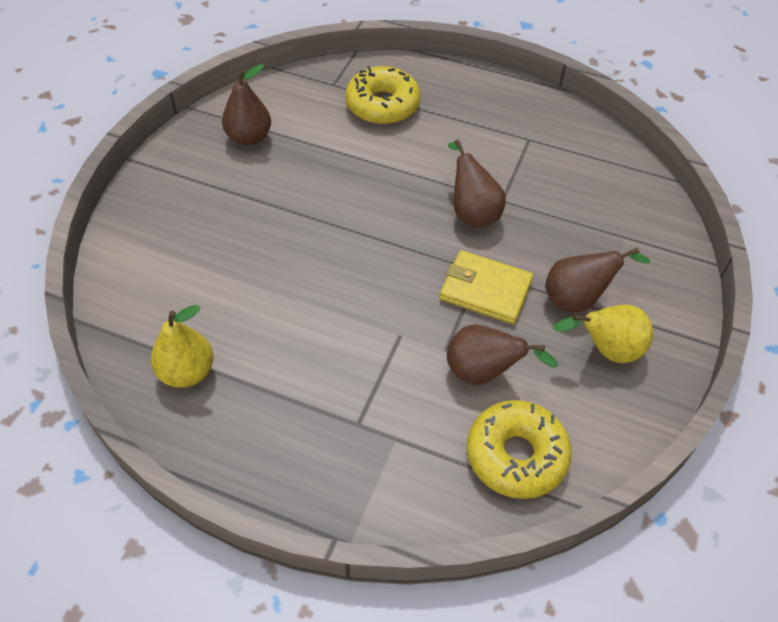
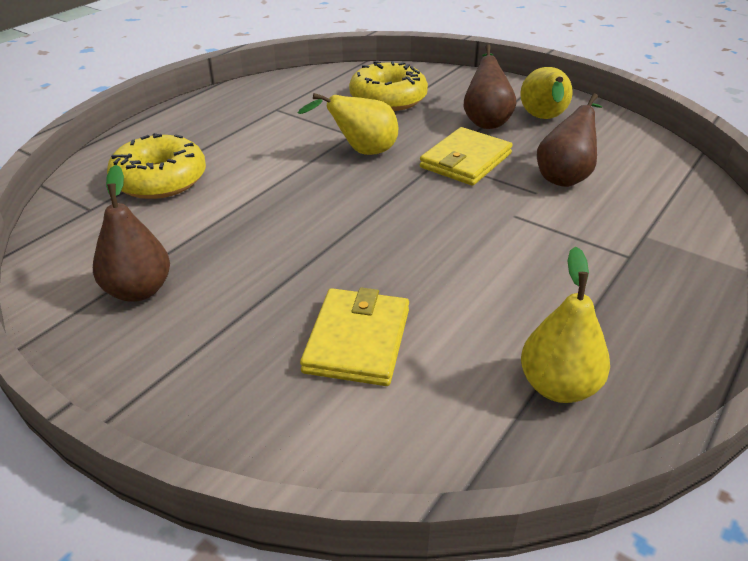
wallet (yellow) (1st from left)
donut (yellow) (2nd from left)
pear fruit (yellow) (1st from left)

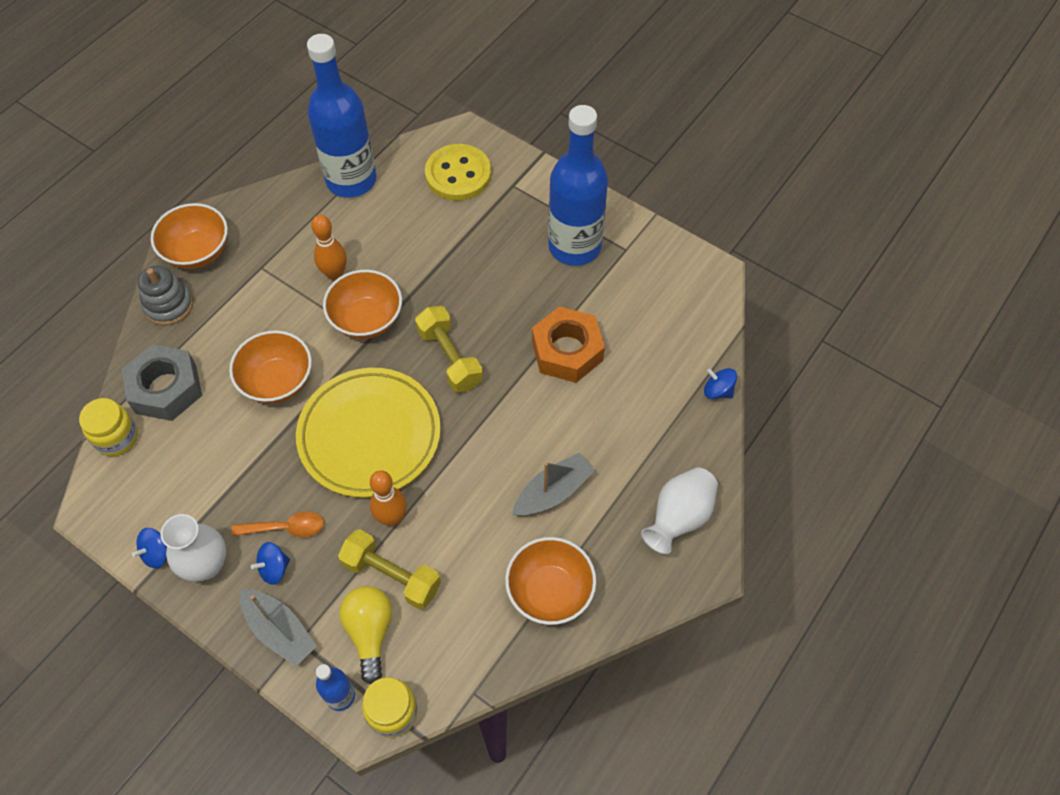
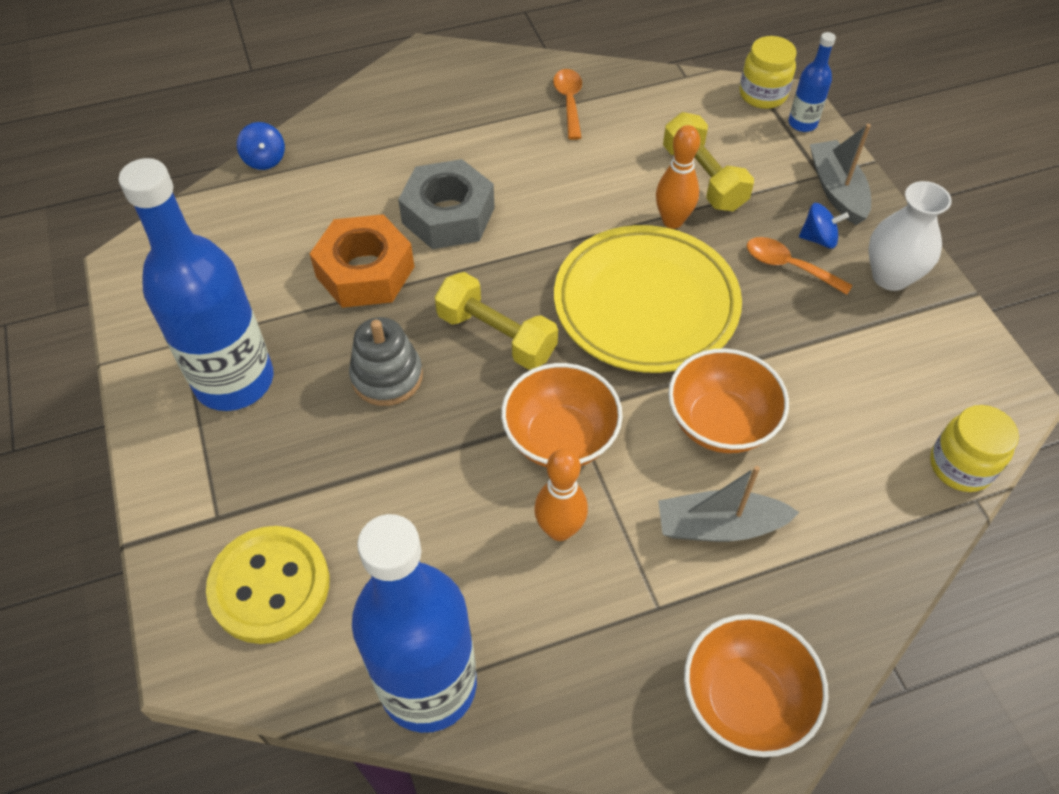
toy top (blue) (1st from left in the first image)
bulb (yellow)
flower vase (snow-white) (2nd from left in the first image)
hex nut (ash-grey)
stacking toy (ash-grey)
boat (ash-grey) (1st from left)
spoon (orange-coloured) (1st from left)
free weight (yellow) (1st from left)

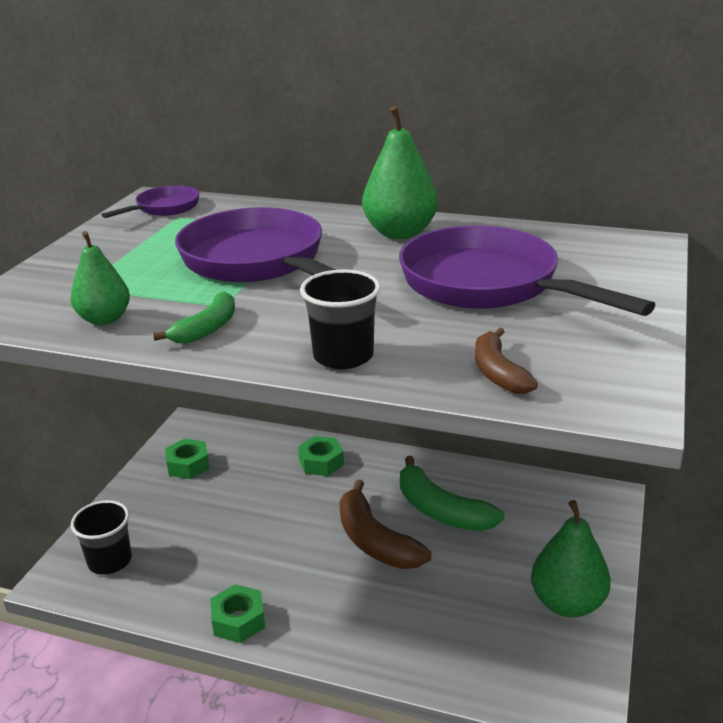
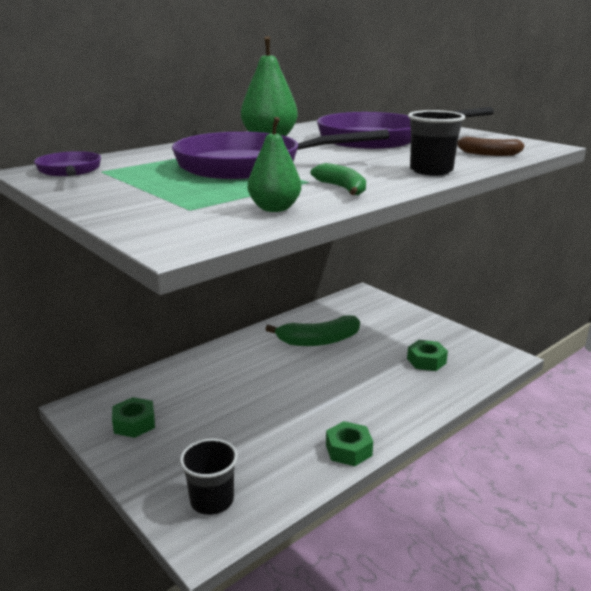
toy banana (russet) (1st from left in the first image)
pear fruit (leaf-green) (3rd from left in the first image)
hex nut (leaf-green) (3rd from left)

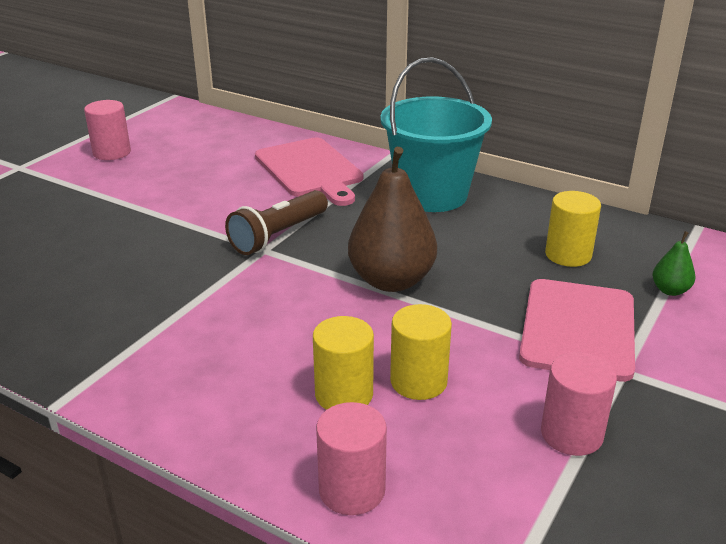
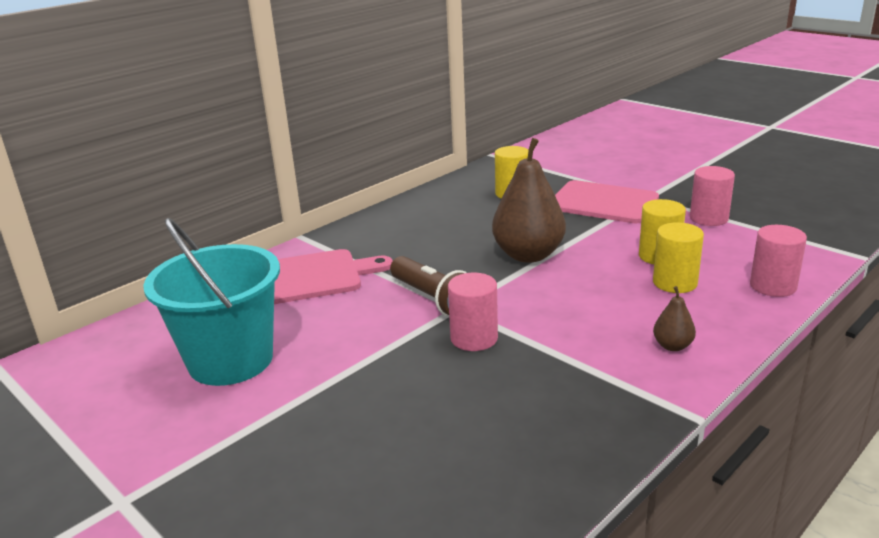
pear fruit (leaf-green)
pear fruit (russet) (2nd from left)
cylinder shape (rosy) (1st from left)
bucket (turquoise)

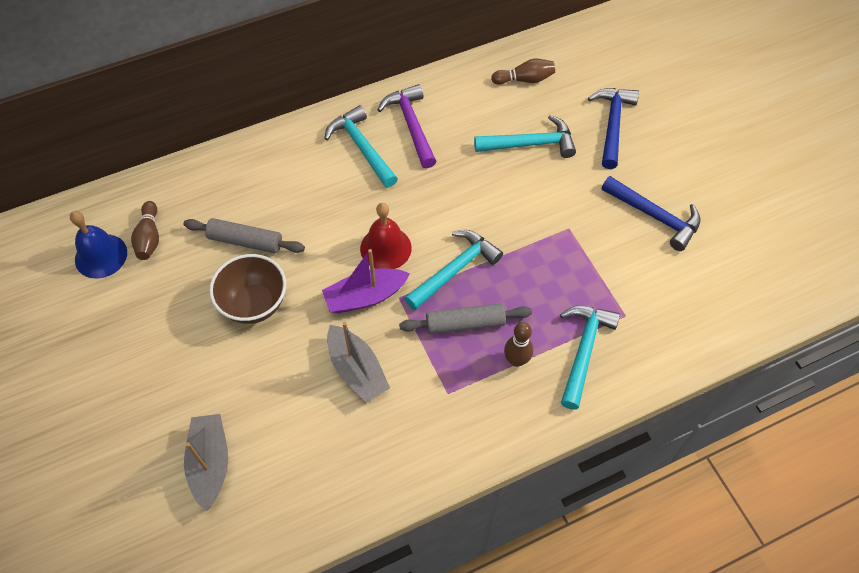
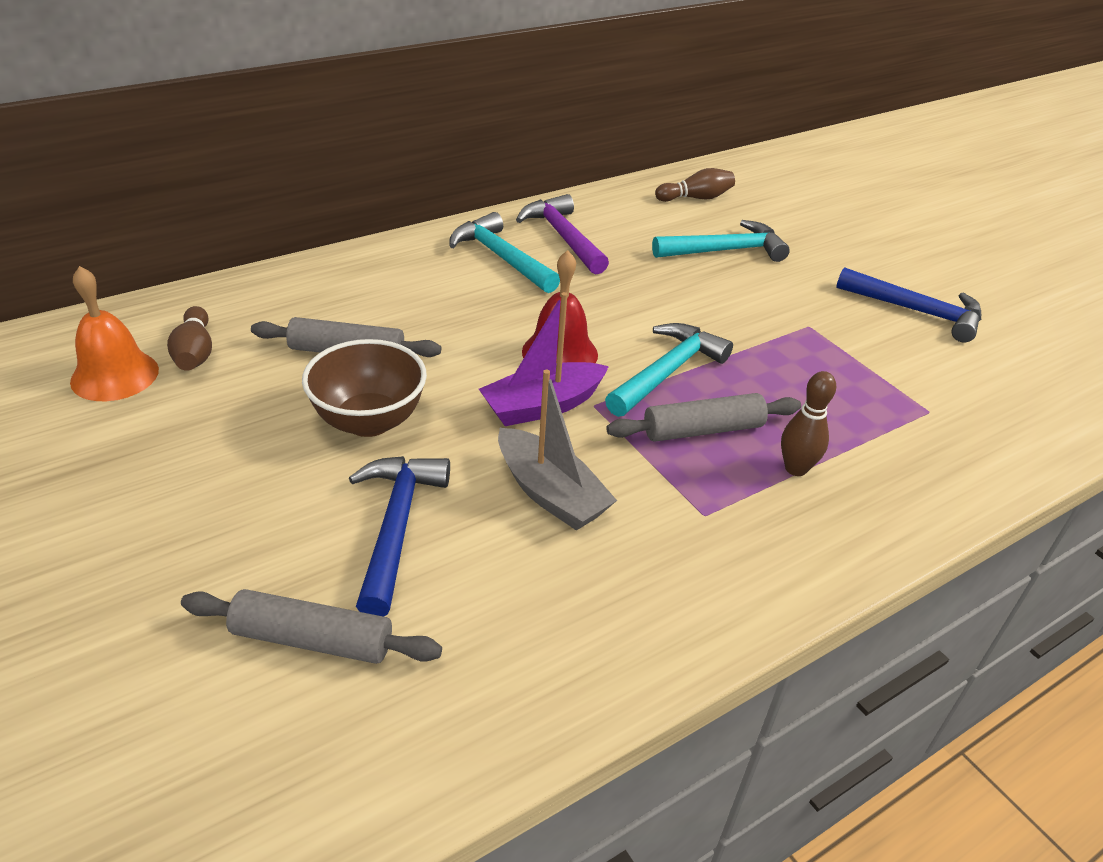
hammer (turquoise) (4th from left in the first image)
hammer (blue) (1st from left)
rolling pin (ash-grey) (1st from left)
school bell (orange-coloured)

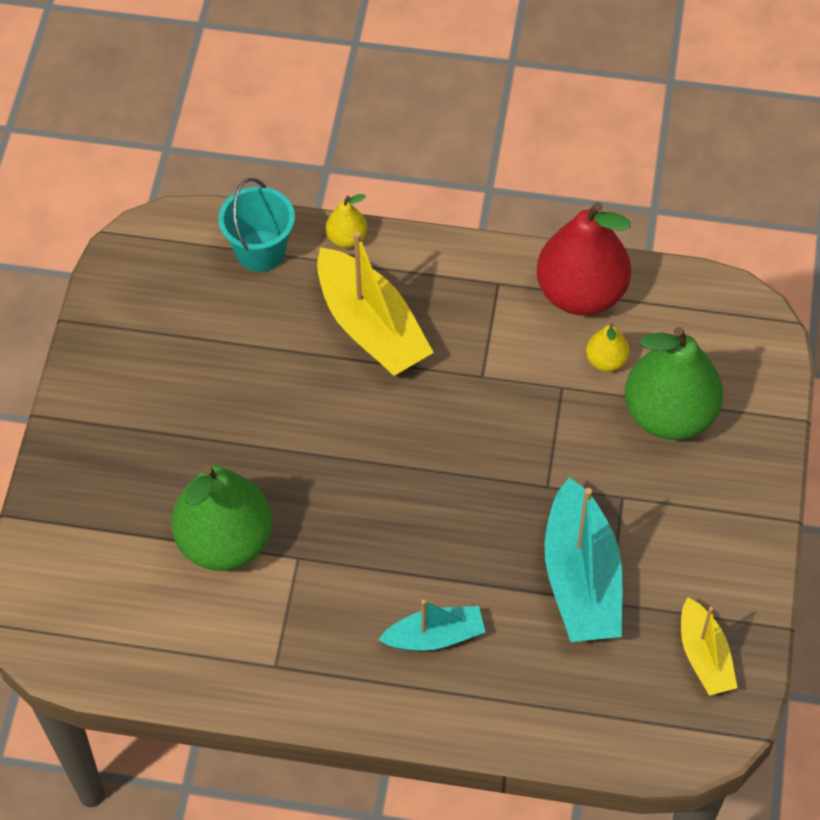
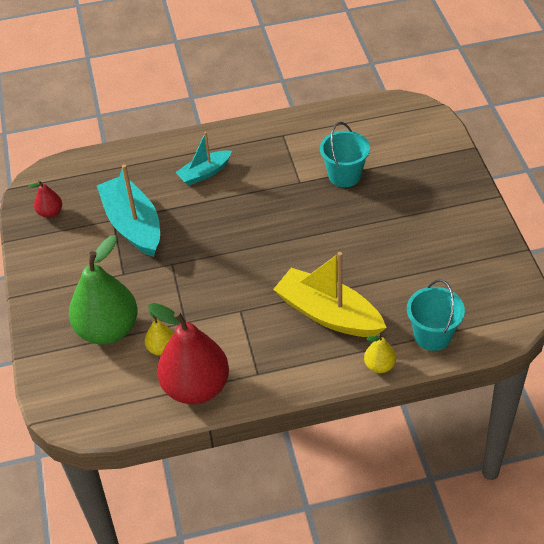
bucket (turquoise) (1st from left)
pear fruit (crimson) (1st from left)

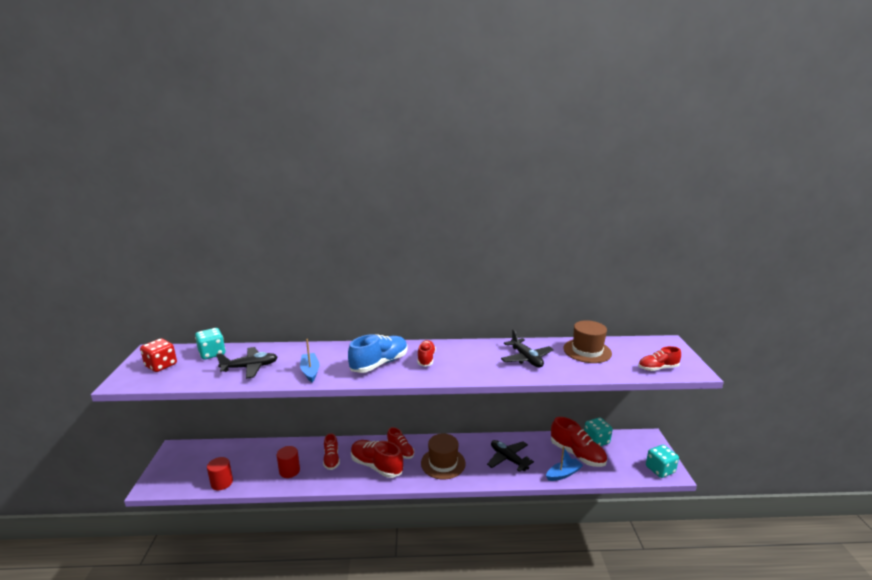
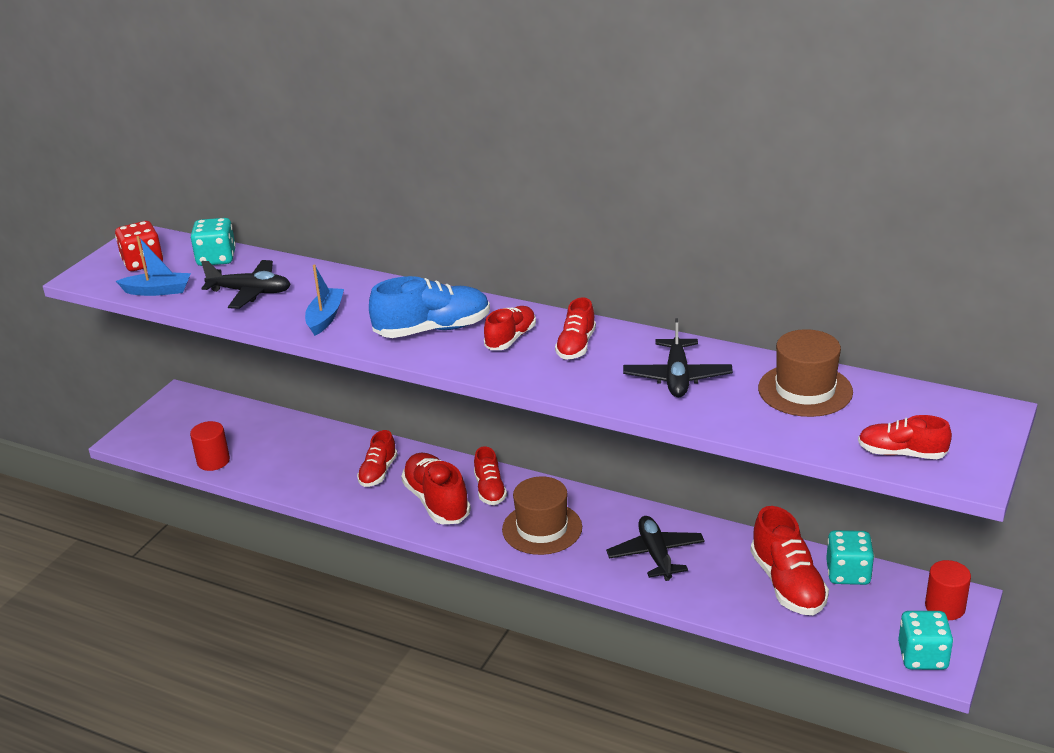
sneaker (crimson) (5th from left)
cylinder shape (crimson) (2nd from left)
boat (blue) (1st from left)

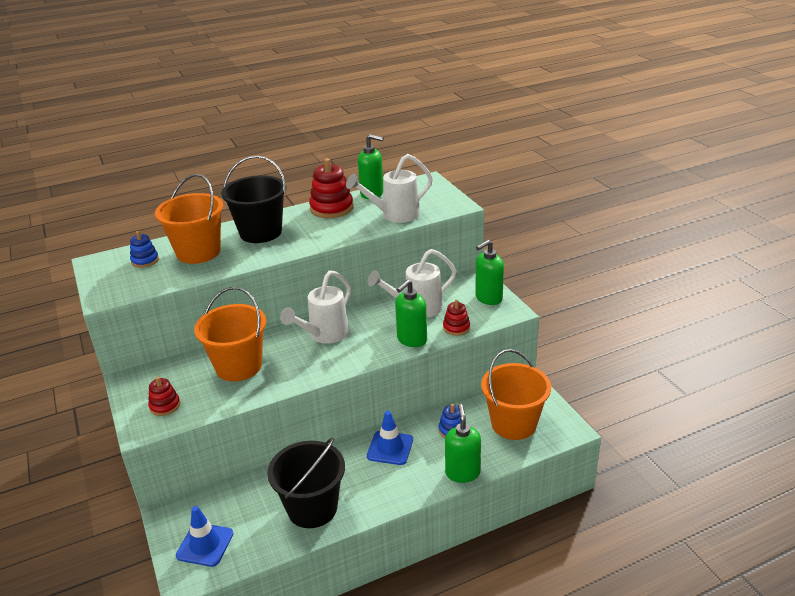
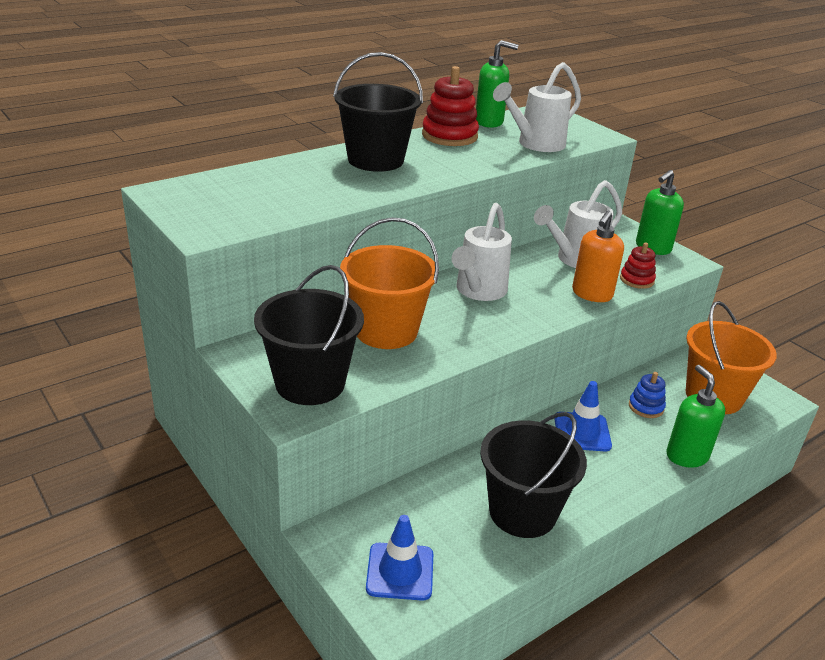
stacking toy (blue) (1st from left in the first image)
bucket (orange-coloured) (1st from left in the first image)
bucket (ebony) (1st from left)
soap dispenser (orange-coloured)

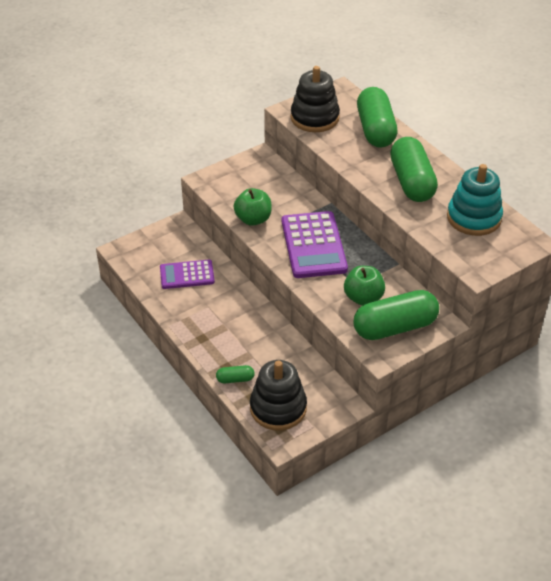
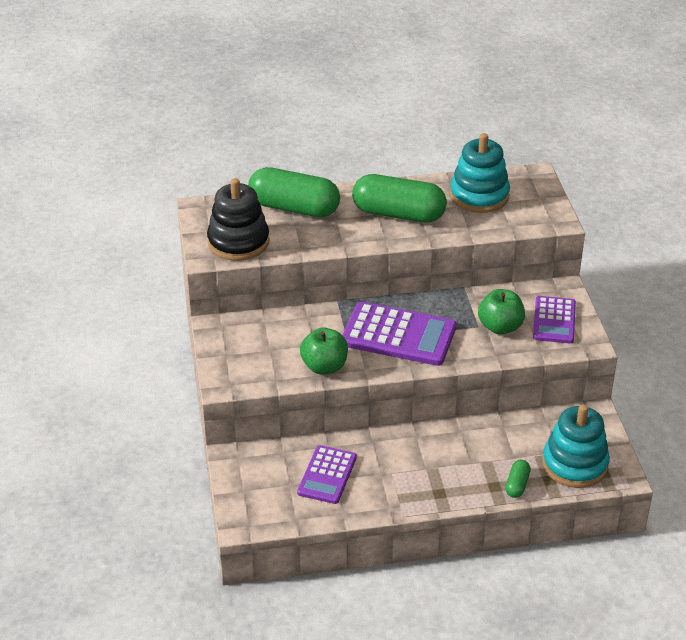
pocket calculator (violet) (3rd from left)
stacking toy (turquoise) (2nd from left)

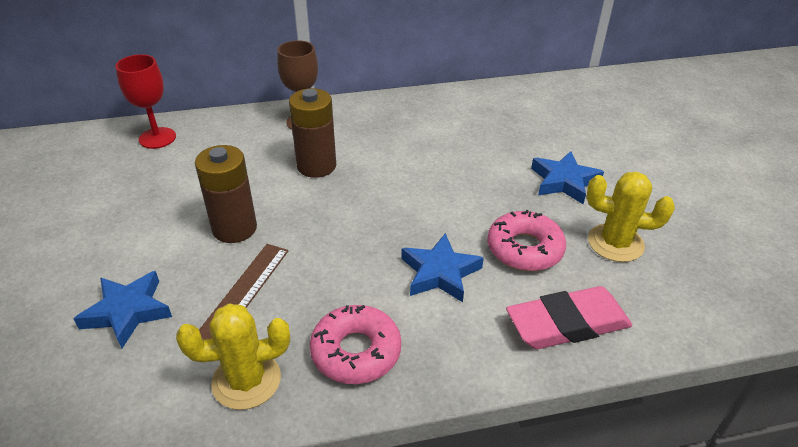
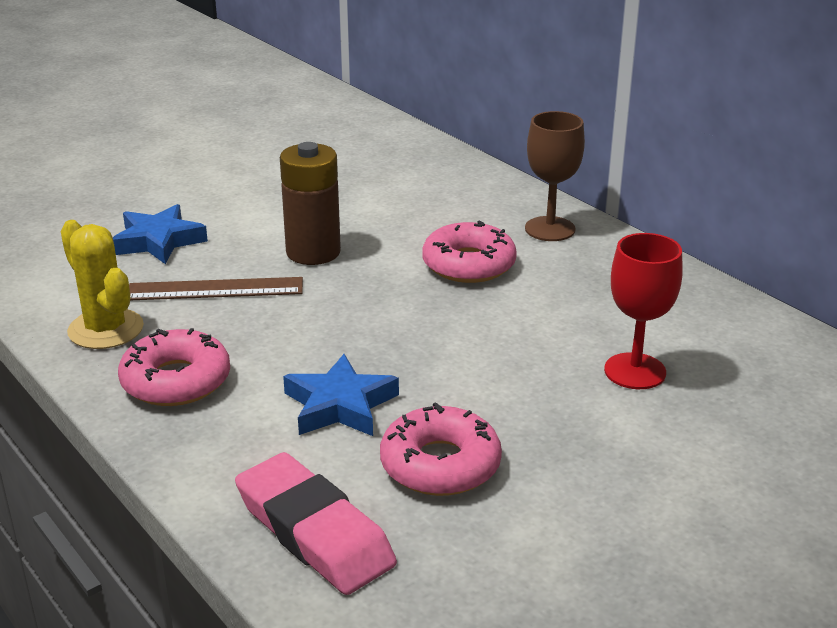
star shape (blue) (3rd from left in the first image)
saguaro cactus (yellow) (2nd from left in the first image)
chalice (crimson)
donut (rosy) (3rd from left)

